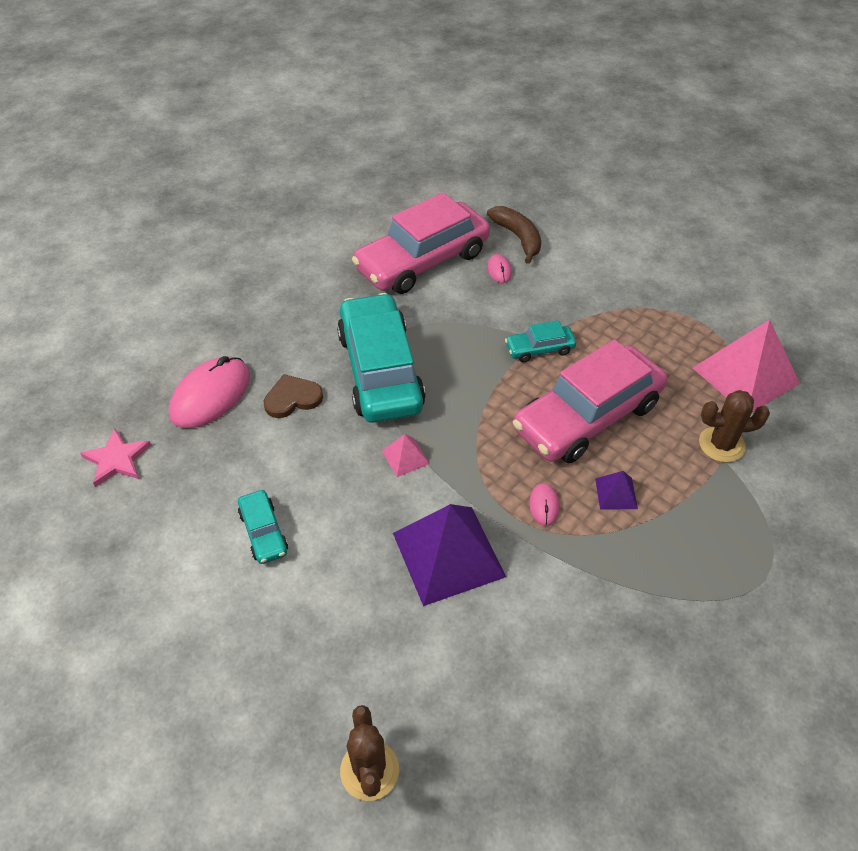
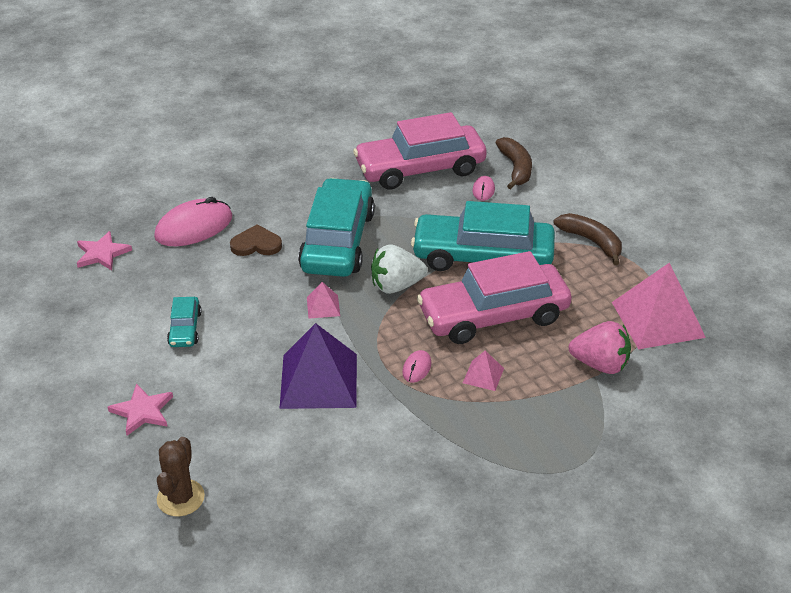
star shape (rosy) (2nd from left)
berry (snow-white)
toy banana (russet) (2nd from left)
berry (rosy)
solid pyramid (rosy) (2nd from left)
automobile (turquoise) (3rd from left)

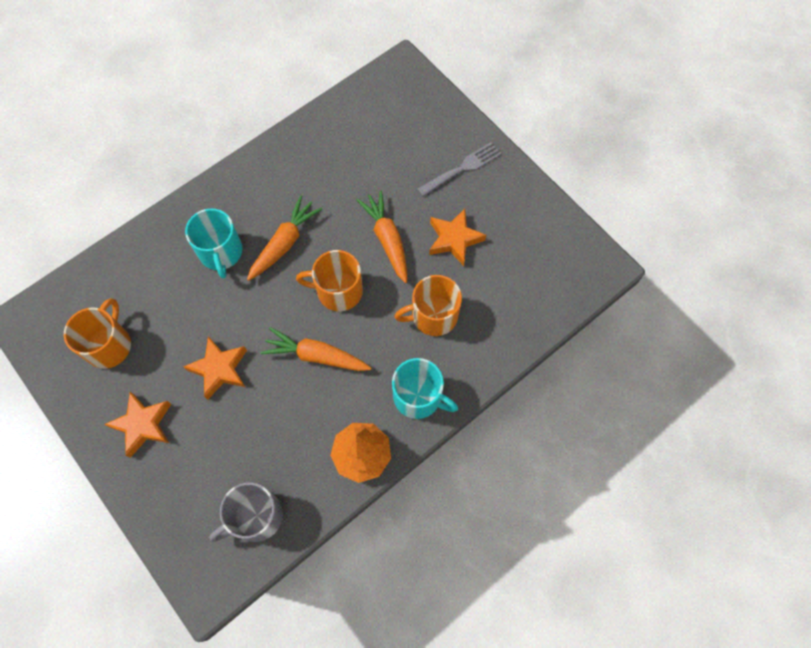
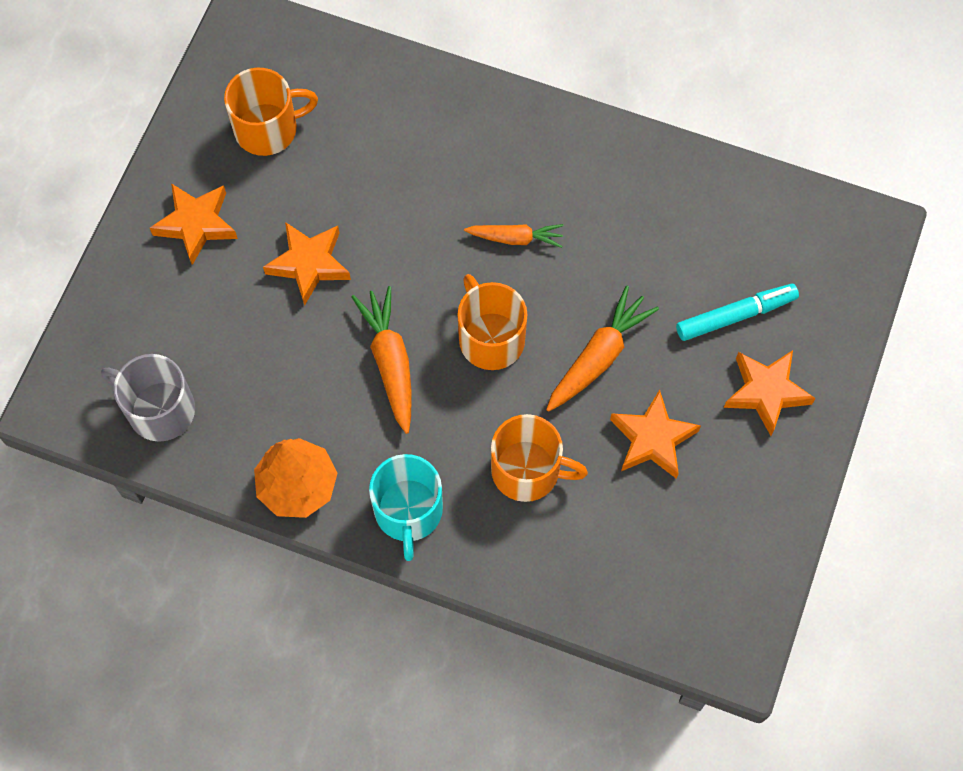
mug (turquoise) (1st from left in the first image)
marker pen (turquoise)
star shape (orange-coloured) (4th from left)
mug (orange-coloured) (3rd from left)
carrot (orange-coloured) (2nd from left)

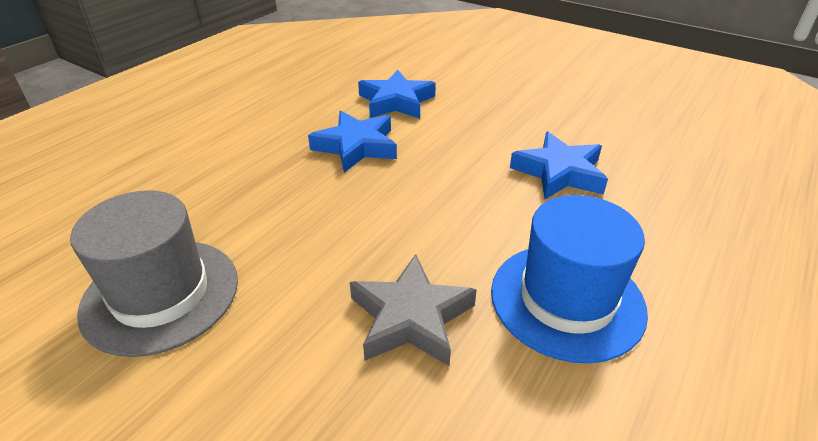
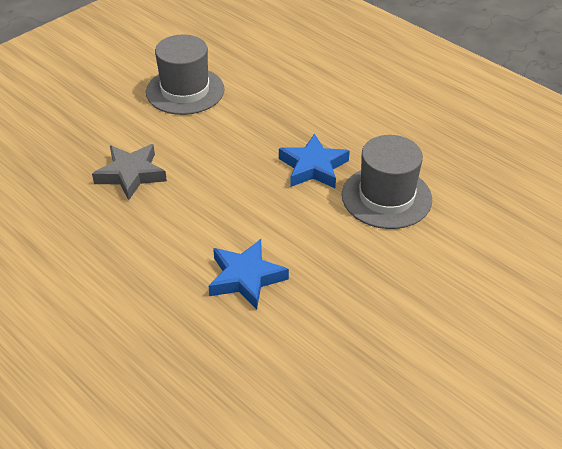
top hat (blue)
top hat (ash-grey) (2nd from left)

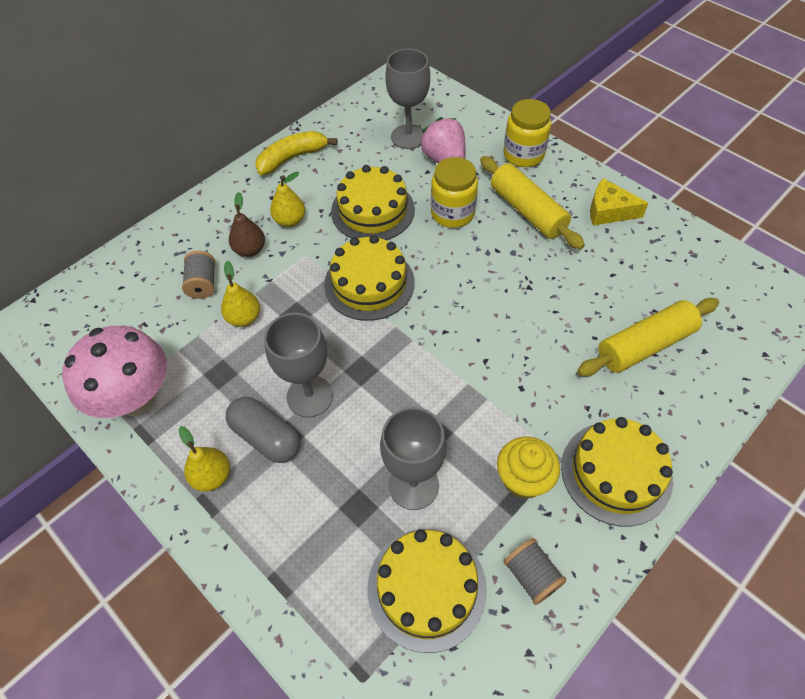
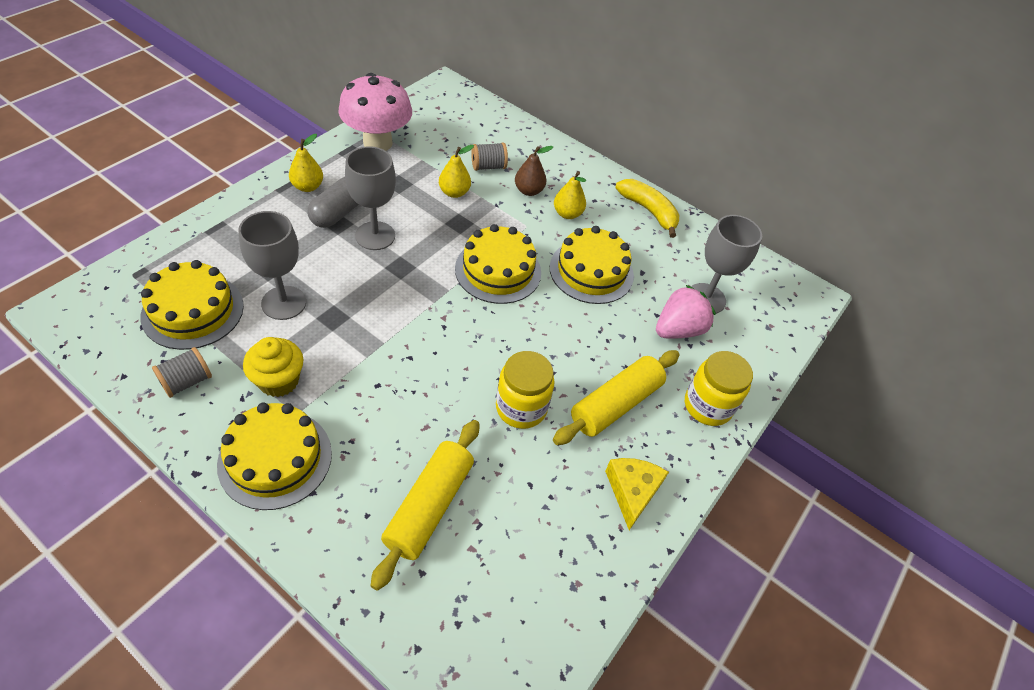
preserve jar (yellow) (1st from left)
rolling pin (yellow) (1st from left)

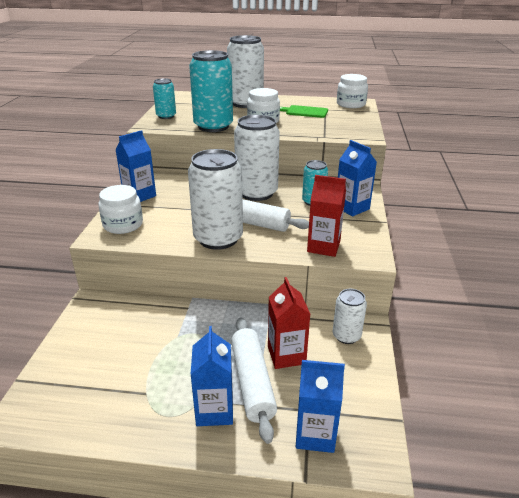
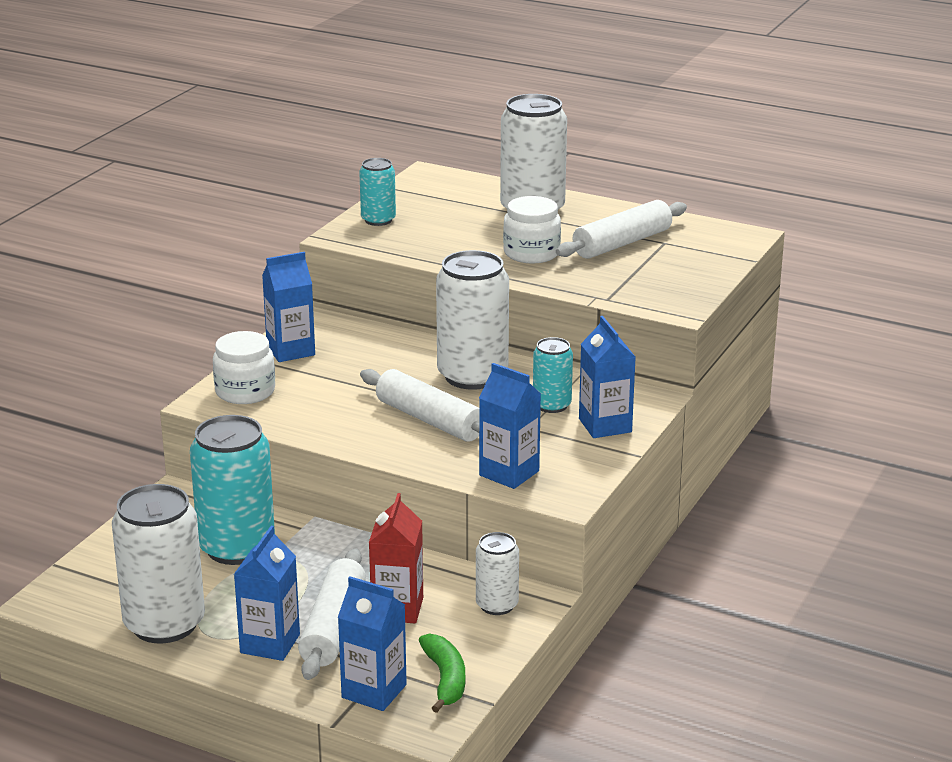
preserve jar (snow-white) (3rd from left in the first image)
toy banana (leaf-green)
tin (snow-white) (1st from left)
tin (turquoise) (1st from left)
rolling pin (snow-white) (3rd from left)
milk carton (blue) (4th from left)

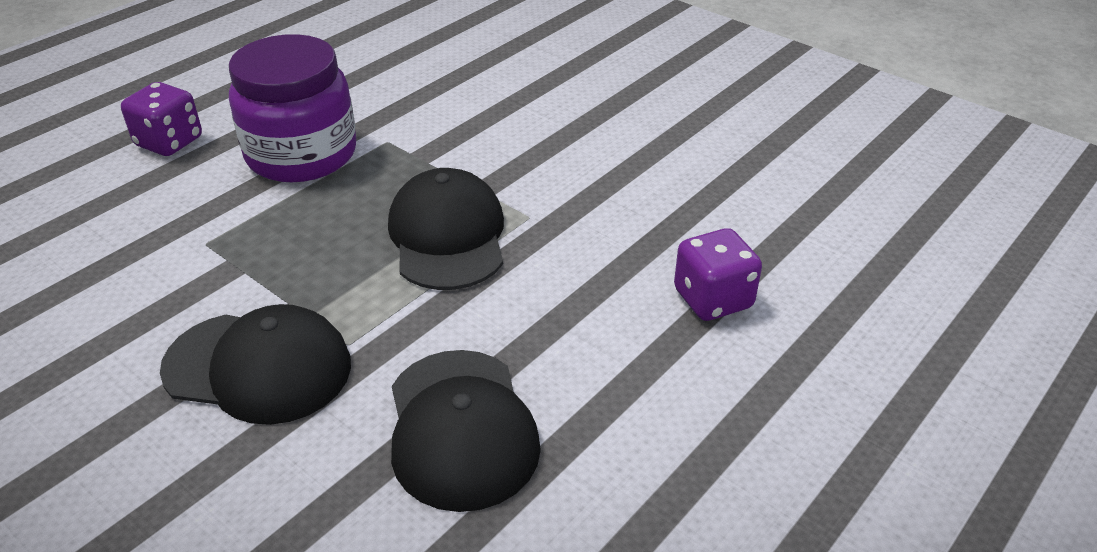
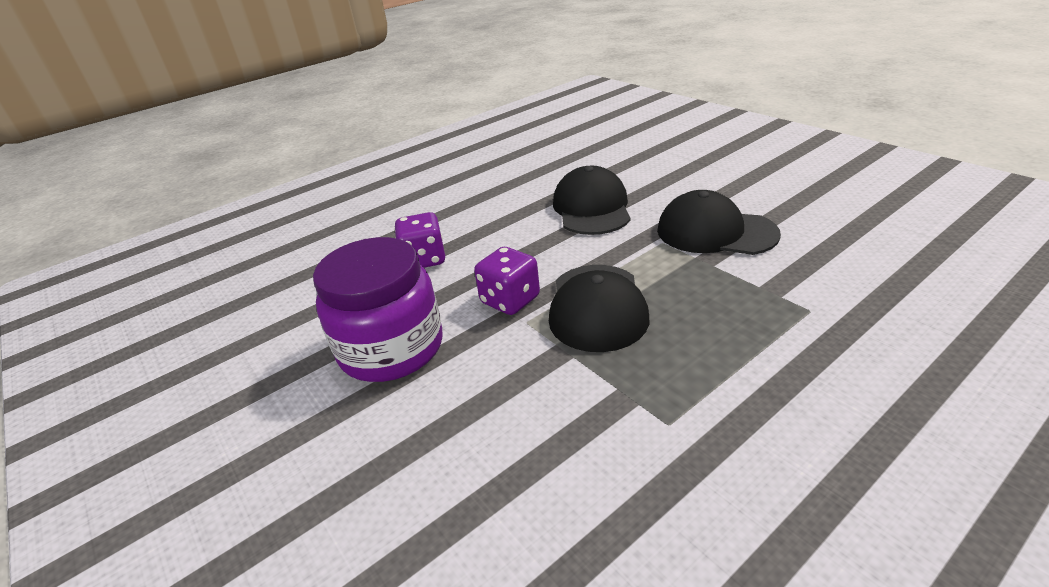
dice (violet) (2nd from left)
preserve jar (violet)

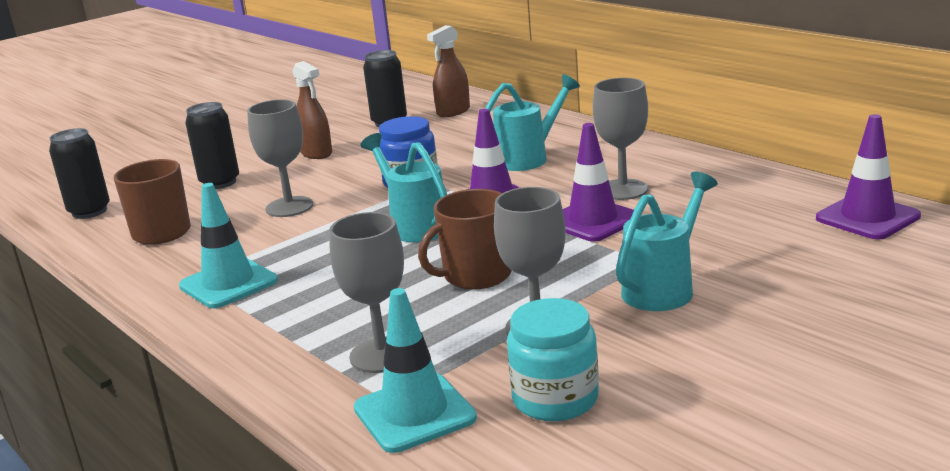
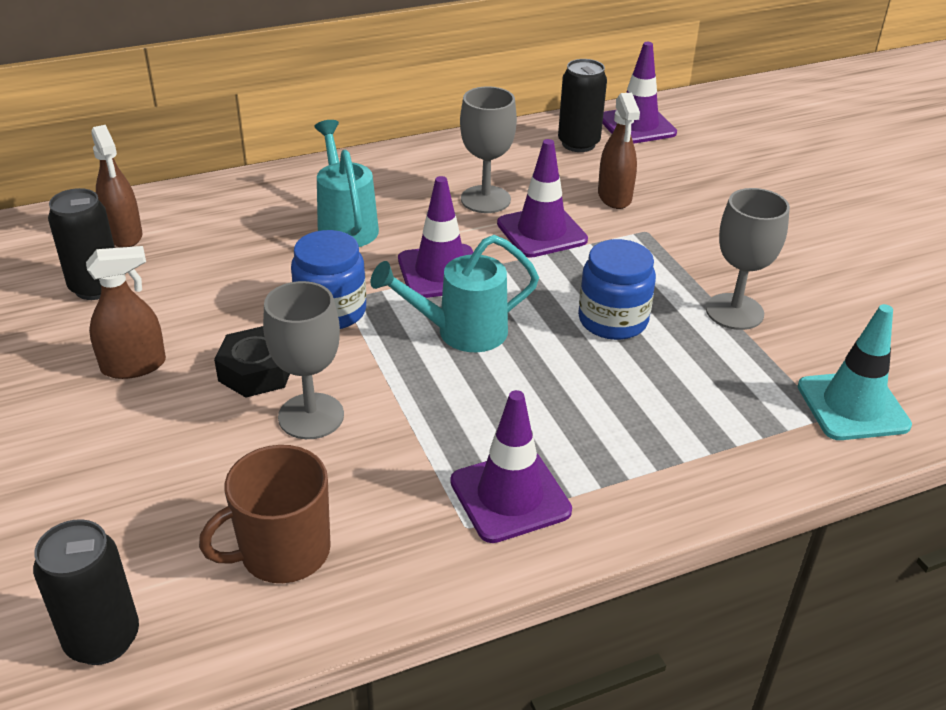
chalice (ash-grey) (2nd from left in the first image)
preserve jar (turquoise)
watering can (turquoise) (3rd from left in the first image)
hex nut (ebony)
spray cleaner (russet) (3rd from left)
tin (ebony) (3rd from left)
preserve jar (blue) (2nd from left)
traffic cone (violet) (2nd from left)

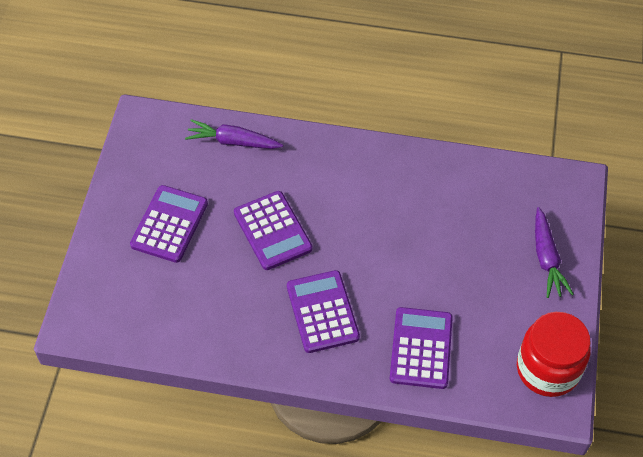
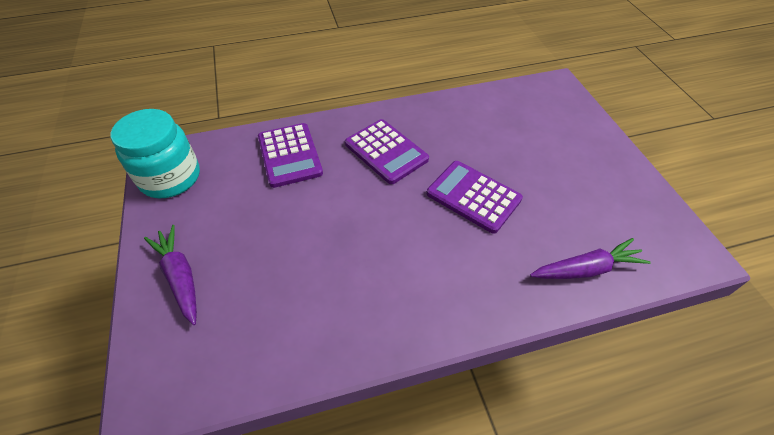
pocket calculator (violet) (1st from left in the first image)
preserve jar (turquoise)

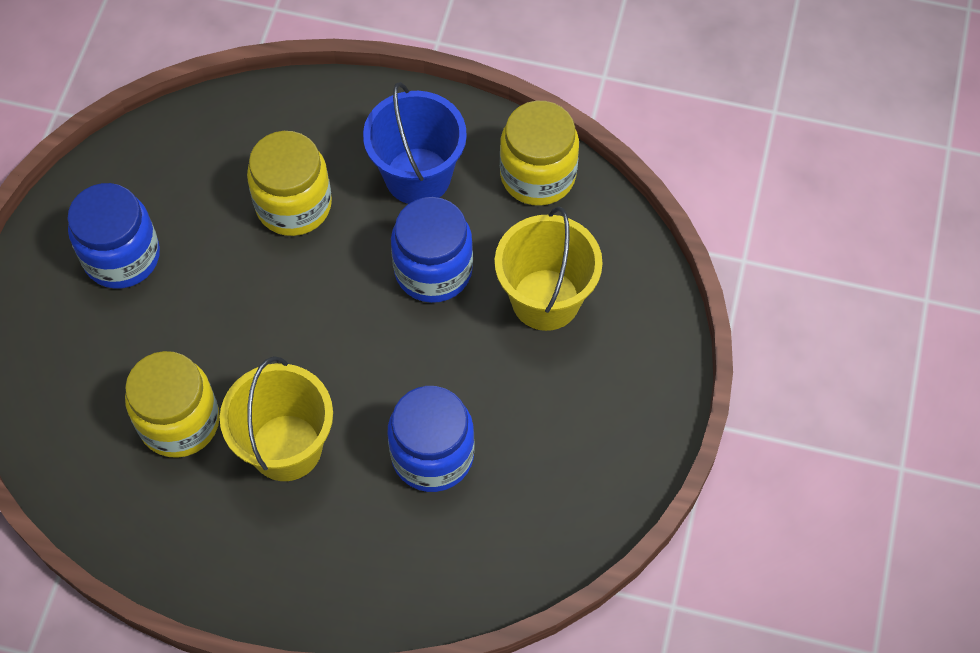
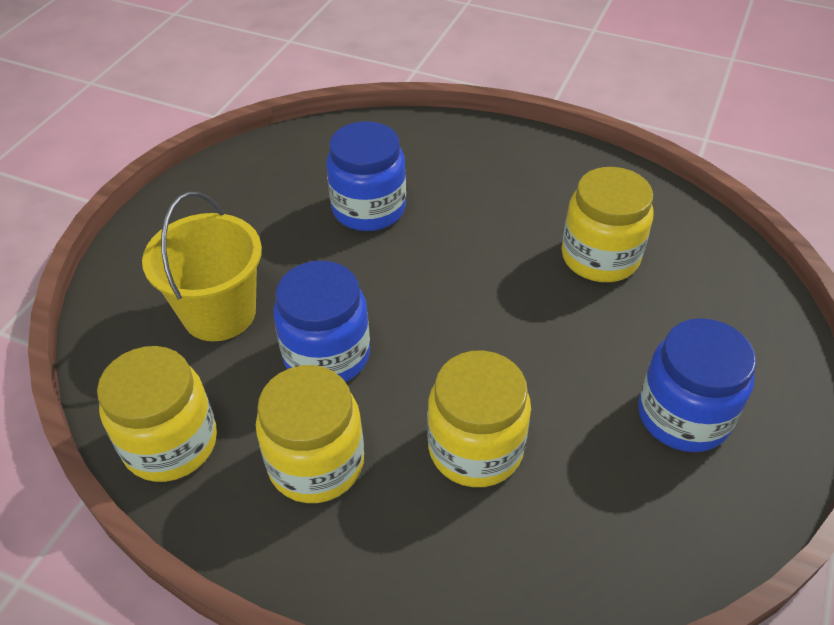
bucket (yellow) (1st from left in the first image)
preserve jar (yellow) (2nd from left)

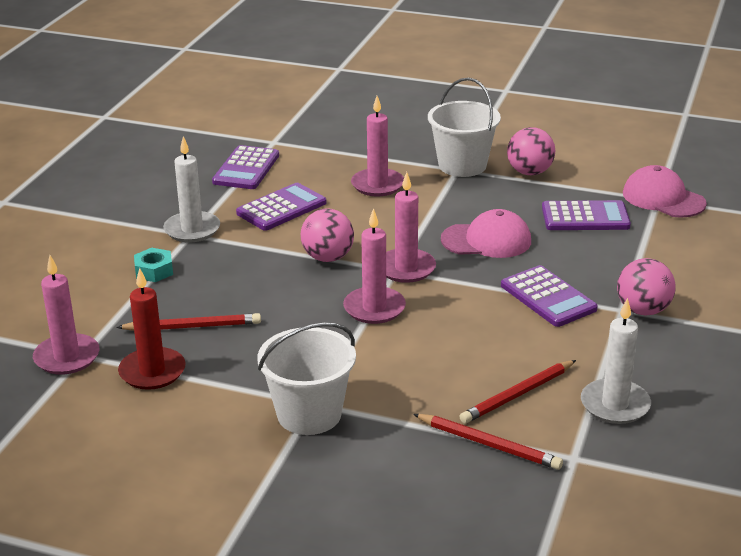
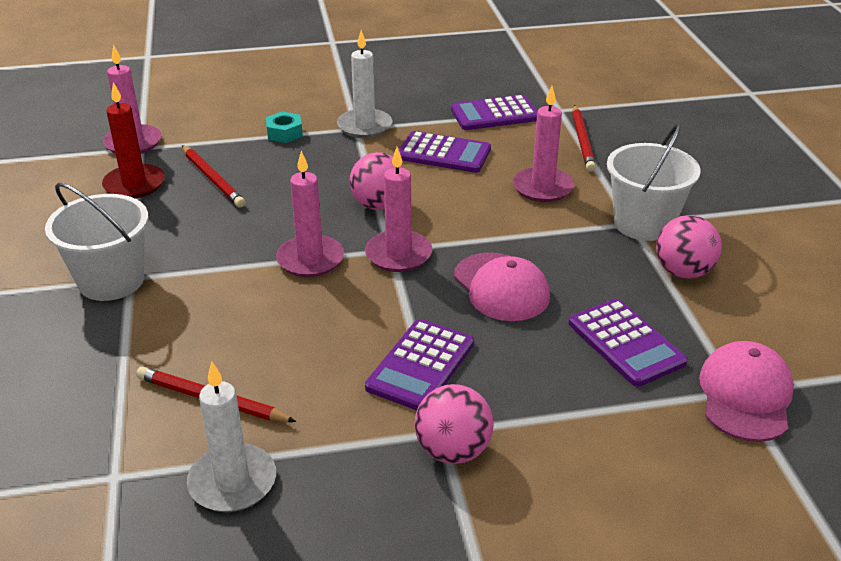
lead pencil (crimson) (3rd from left)

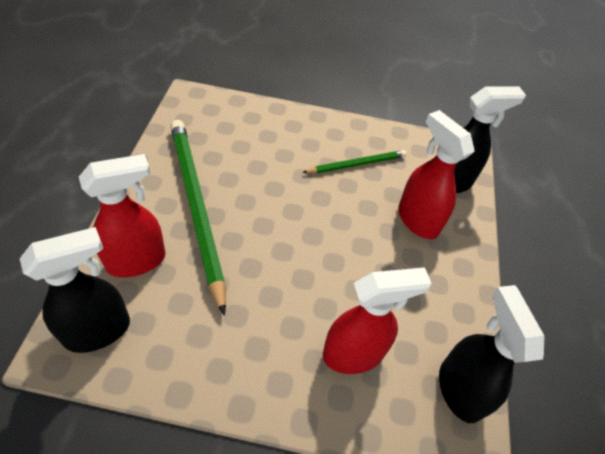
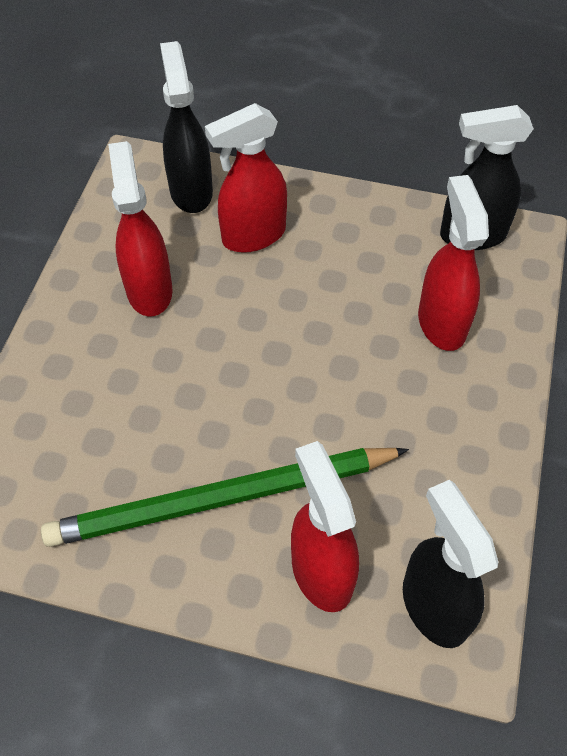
spray cleaner (crimson) (1st from left)

